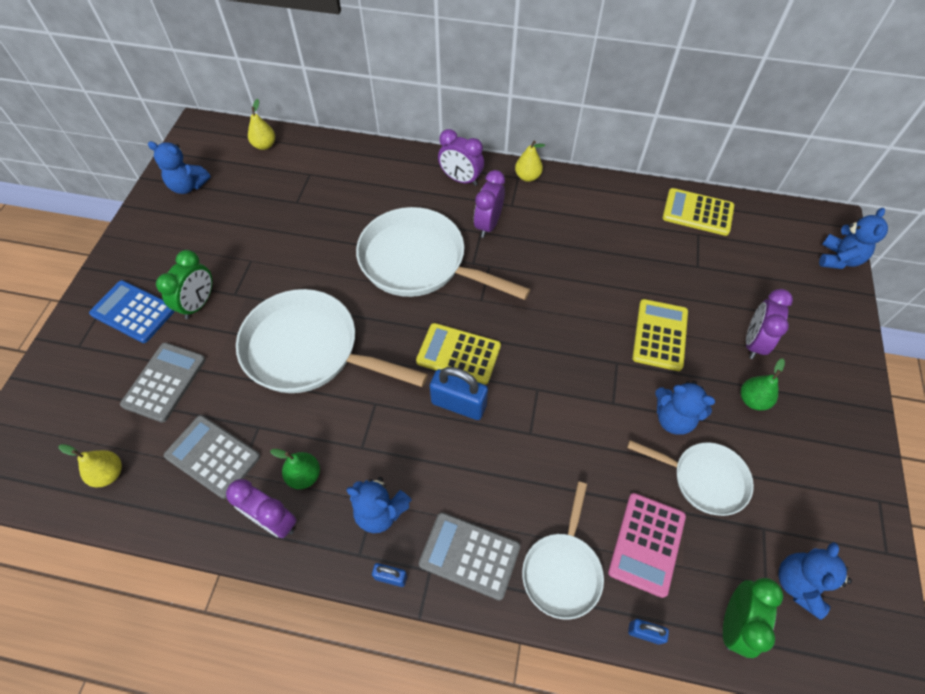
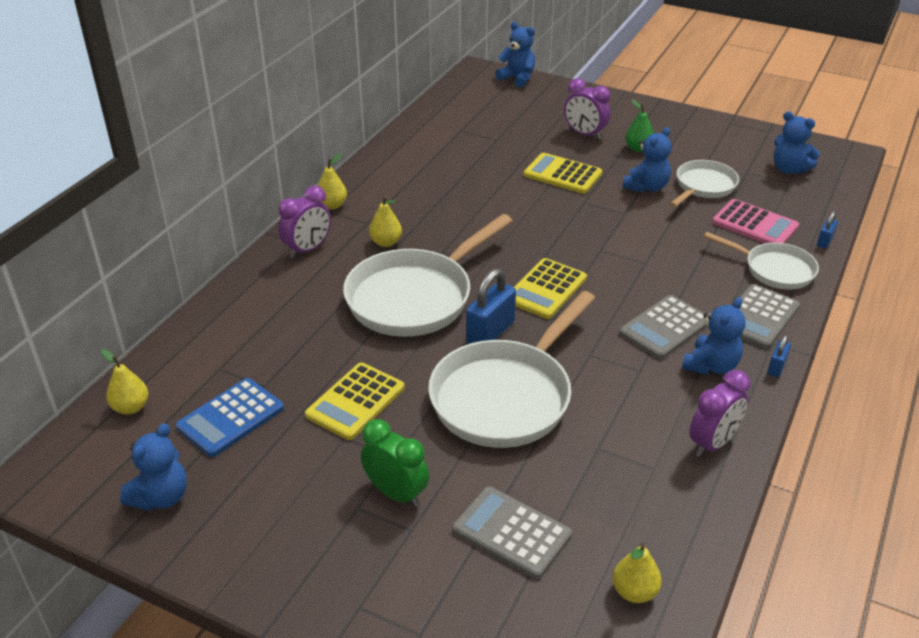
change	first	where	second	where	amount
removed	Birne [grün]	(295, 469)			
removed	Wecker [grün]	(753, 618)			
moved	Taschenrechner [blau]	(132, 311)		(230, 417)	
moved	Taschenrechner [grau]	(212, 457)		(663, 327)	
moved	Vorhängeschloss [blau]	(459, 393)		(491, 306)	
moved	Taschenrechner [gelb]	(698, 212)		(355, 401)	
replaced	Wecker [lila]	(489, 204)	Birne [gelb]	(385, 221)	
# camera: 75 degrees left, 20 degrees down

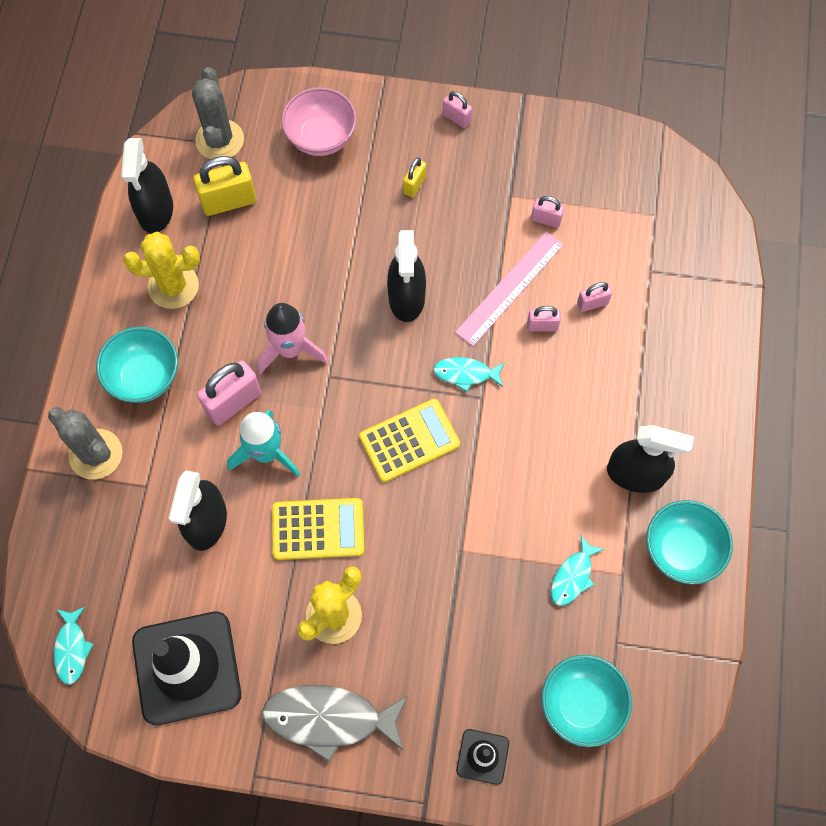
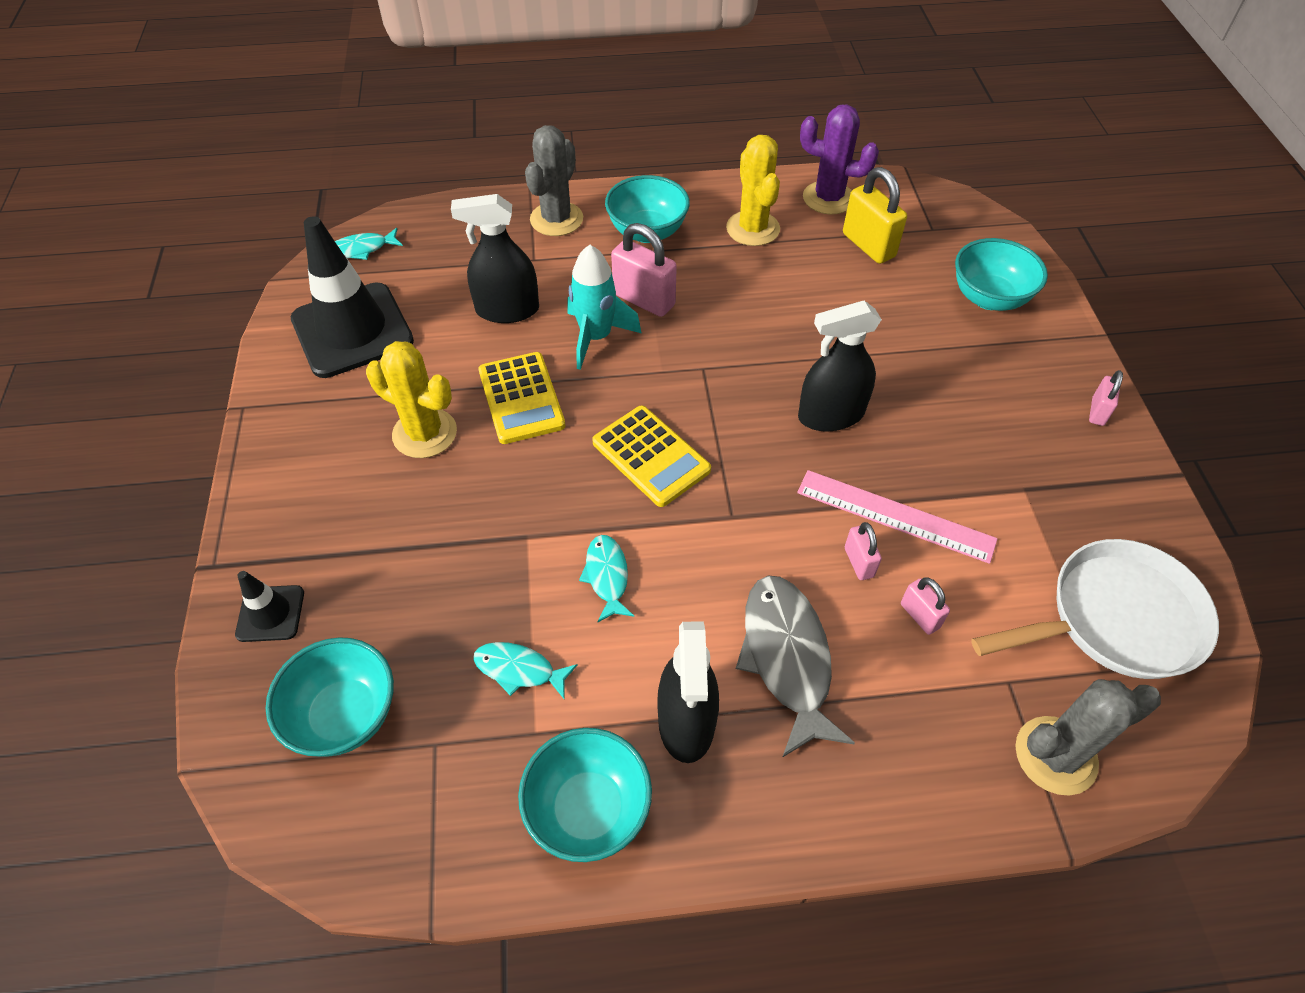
change	first	where	second	where	amount
removed	Rakete [rosa]	(293, 338)			
removed	Vorhängeschloss [gelb]	(414, 177)			
removed	Vorhängeschloss [rosa]	(547, 212)			
added			Pfanne [weiß]	(1095, 609)	
moved	Kaktus [grau]	(218, 113)		(1088, 737)	
moved	Fisch [grau]	(335, 724)		(795, 667)	
moved	Fisch [türkis]	(469, 374)		(606, 578)	
replaced	Sprühflasche [schwarz]	(147, 185)	Kaktus [lila]	(839, 159)	
recoloured	Schüssel [rosa]	(319, 121)	Schüssel [türkis]	(1001, 274)	
# camera: 75 degrees right, 15 degrees down

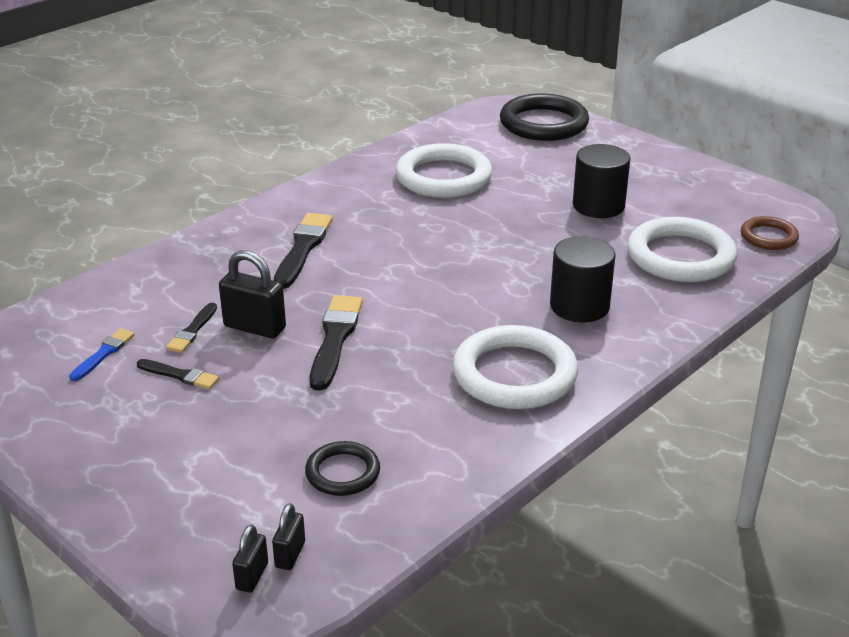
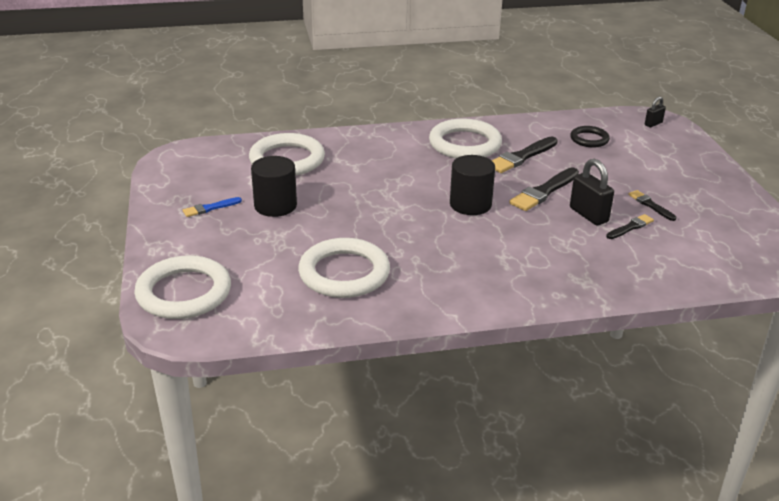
change	first	where	second	where	amount
removed	Vorhängeschloss [schwarz]	(288, 536)			
removed	Ring [braun]	(770, 233)			
moved	Pinsel [blau]	(102, 354)		(212, 207)	
moved	Pinsel [schwarz]	(303, 251)		(525, 155)	
moved	Vollzylinder [schwarz]	(583, 279)		(472, 185)	
recoloured	Ring [schwarz]	(544, 117)	Ring [weiß]	(182, 287)	
# camera: 145 degrees left, 0 degrees up

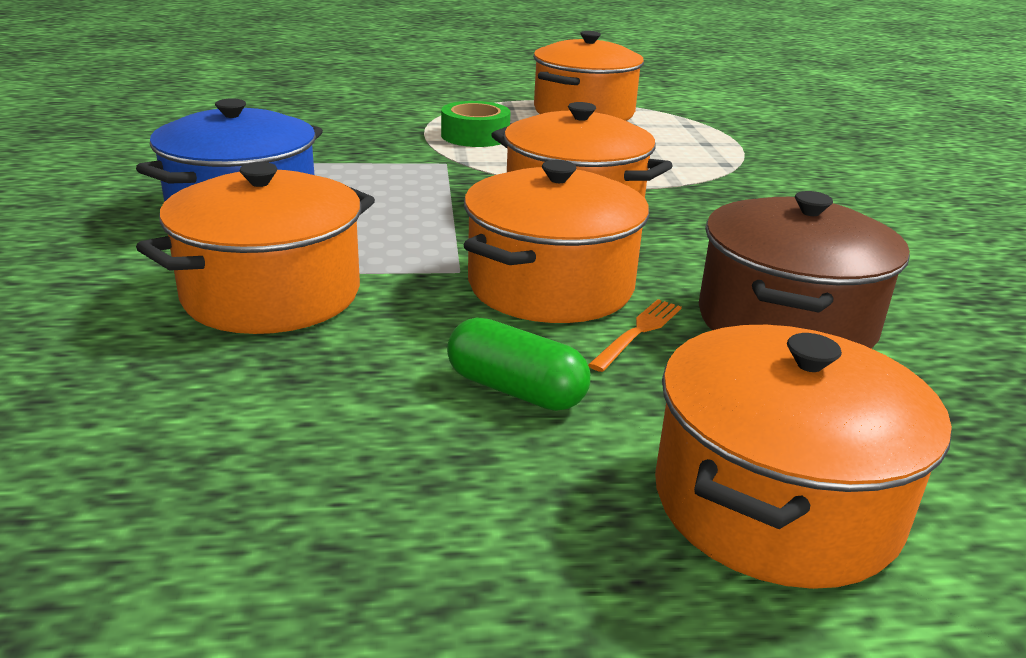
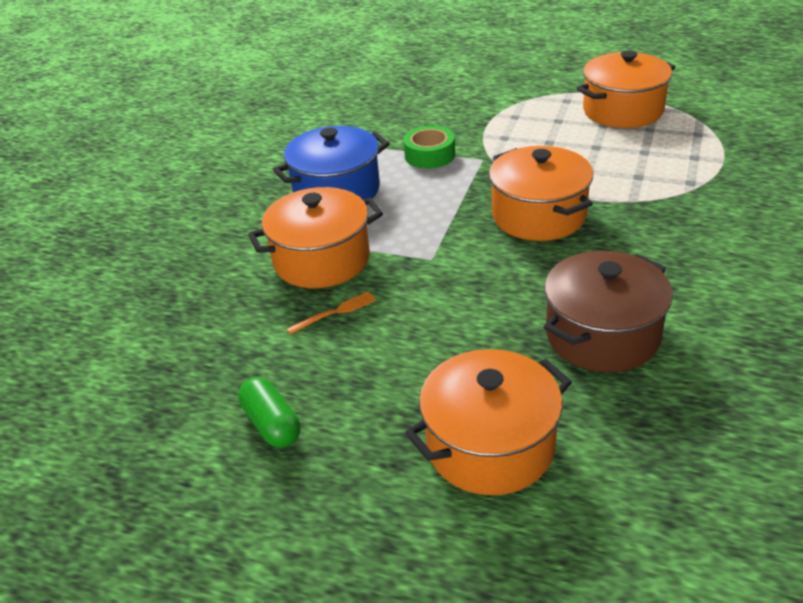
change	first	where	second	where	amount
removed	Kochtopf [orange]	(556, 241)			
moved	Klebeband [grün]	(476, 124)		(429, 147)	
moved	Kapsel [grün]	(518, 364)		(269, 412)	
moved	Gabel [orange]	(635, 335)		(331, 312)	
# camera: 30 degrees right, 10 degrees up

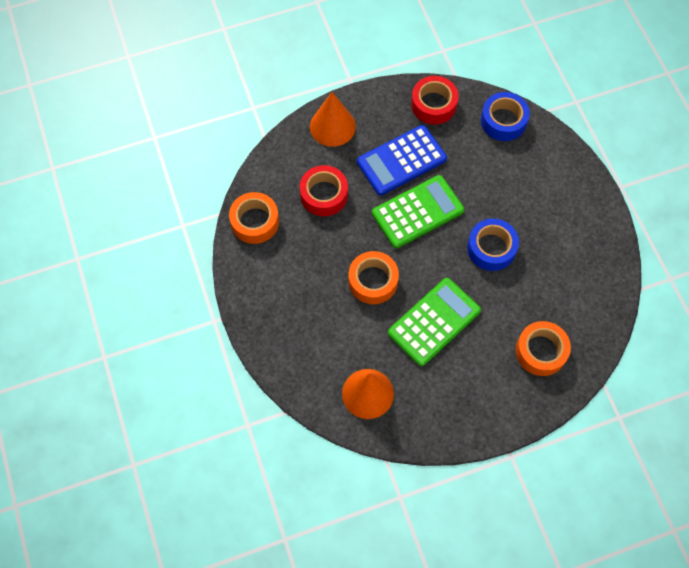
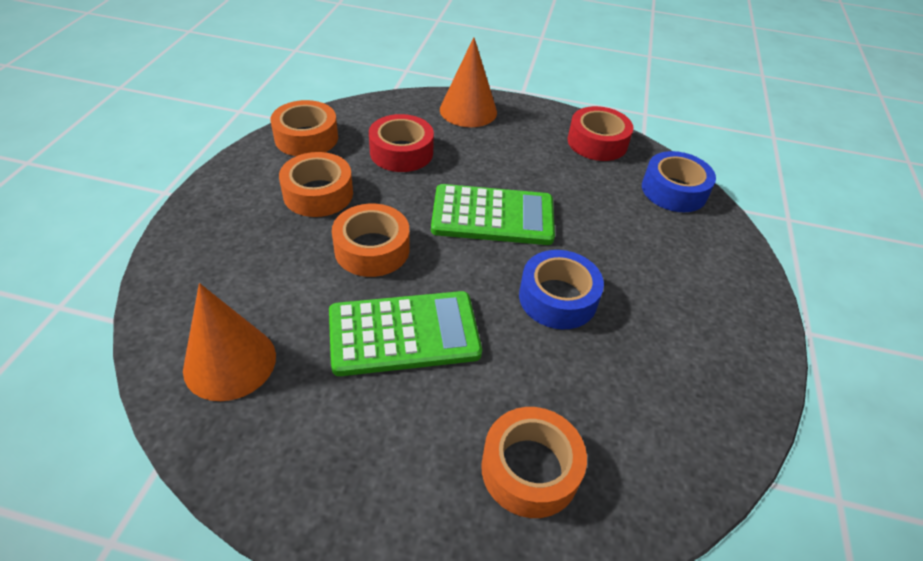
change	first	where	second	where	amount
removed	Taschenrechner [blau]	(402, 160)			
added			Klebeband [orange]	(316, 184)	
# camera: 30 degrees right, 20 degrees down

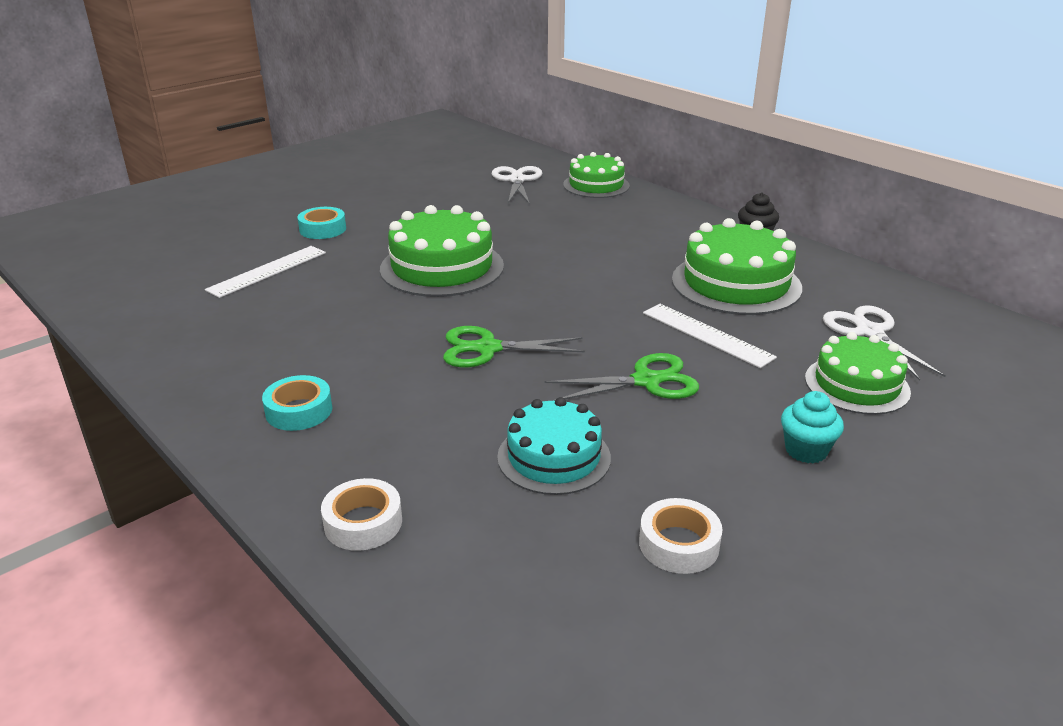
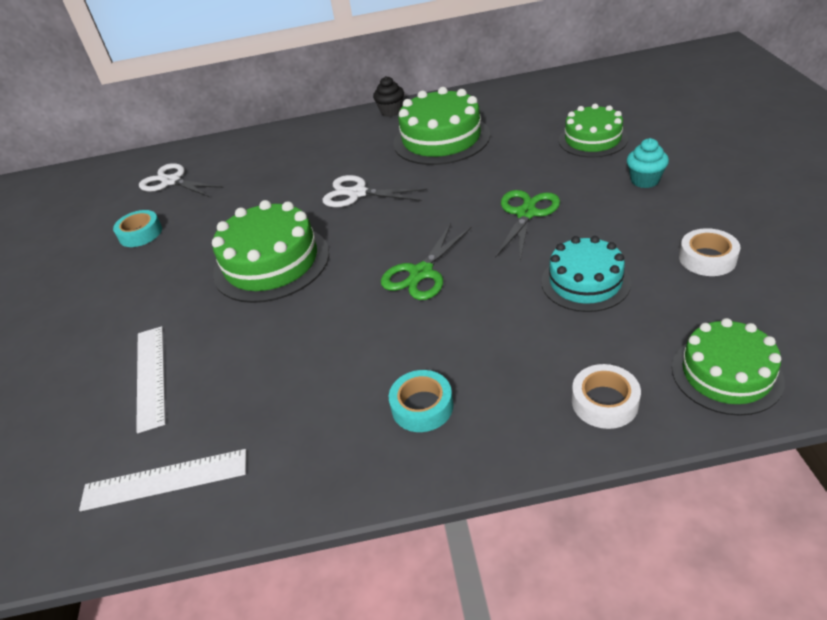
change	first	where	second	where	amount
moved	Klebeband [türkis]	(322, 223)		(137, 228)	
moved	Kuchen [grün]	(596, 175)		(728, 367)	
moved	Lineal [weiß]	(710, 336)		(162, 480)	
moved	Schere [weiß]	(884, 343)		(374, 191)	
# camera: 50 degrees left, 10 degrees up

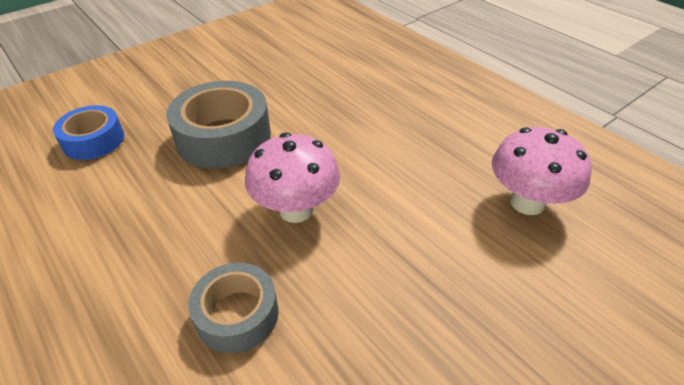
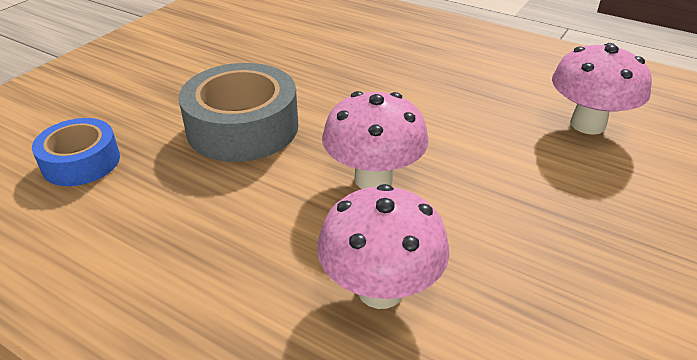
change	first	where	second	where	amount
replaced	Klebeband [grau]	(233, 308)	Pilz [rosa]	(383, 246)	
# camera: 20 degrees left, 5 degrees down

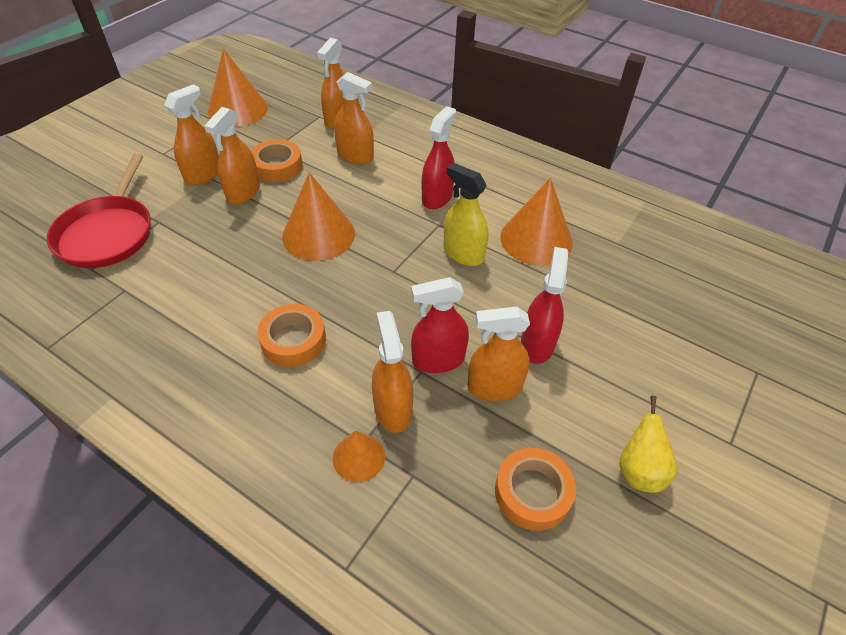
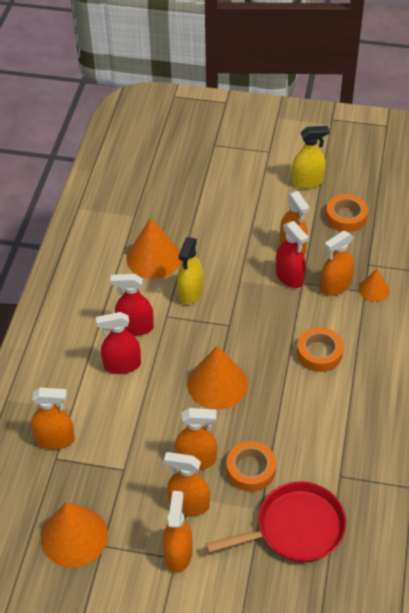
change	first	where	second	where	amount
moved	Klebeband [orange]	(277, 160)		(251, 466)	
moved	Sprühflasche [orange]	(354, 118)		(178, 532)	
moved	Sprühflasche [rot]	(544, 305)		(118, 343)	
replaced	Birne [gelb]	(648, 444)	Sprühflasche [gelb]	(311, 157)	
# camera: 110 degrees left, 0 degrees up

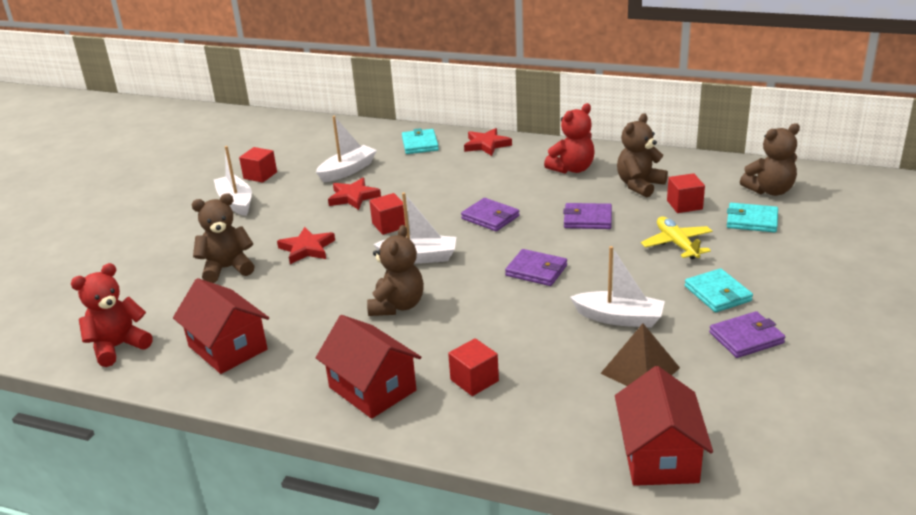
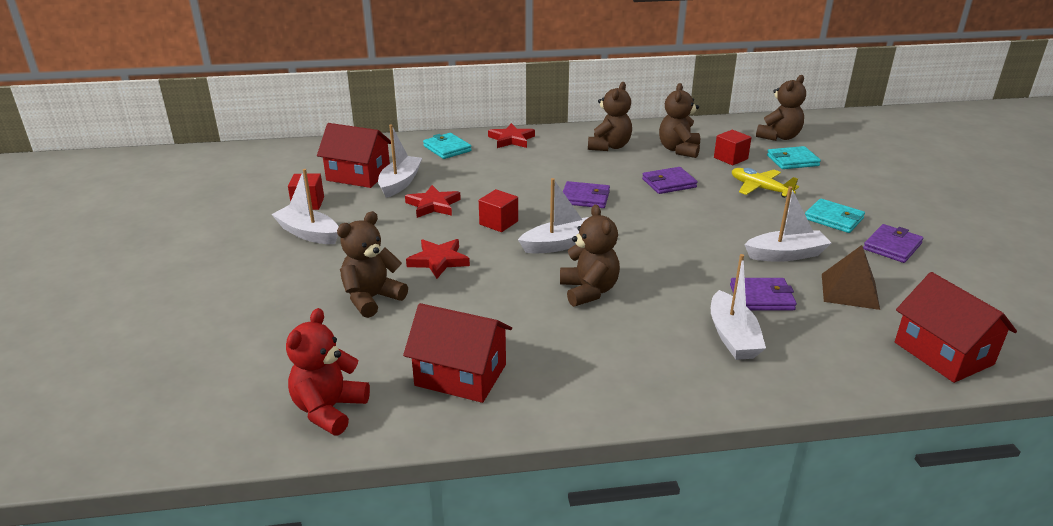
change	first	where	second	where	amount
moved	Haus [rot]	(368, 367)		(354, 155)	
moved	Geldbörse [lila]	(536, 267)		(763, 294)	
replaced	Kubus [rot]	(473, 367)	Boot [weiß]	(738, 307)	
recoloured	Teddybär [rot]	(569, 138)	Teddybär [braun]	(610, 116)	
# camera: 30 degrees left, 0 degrees up

